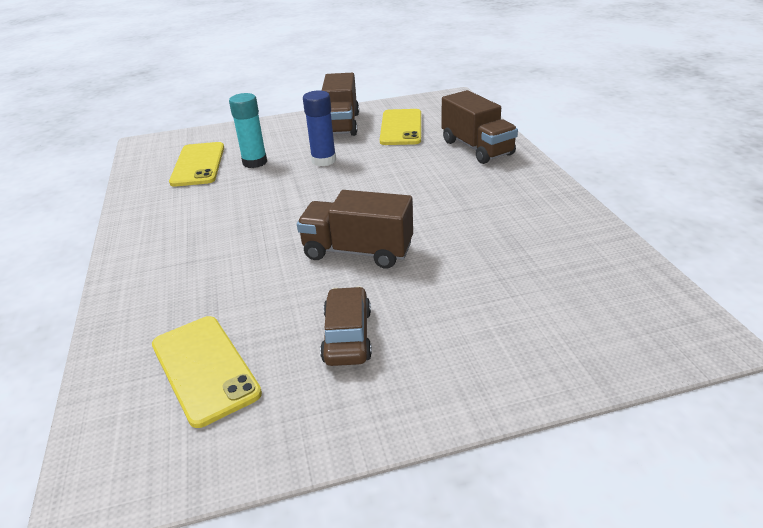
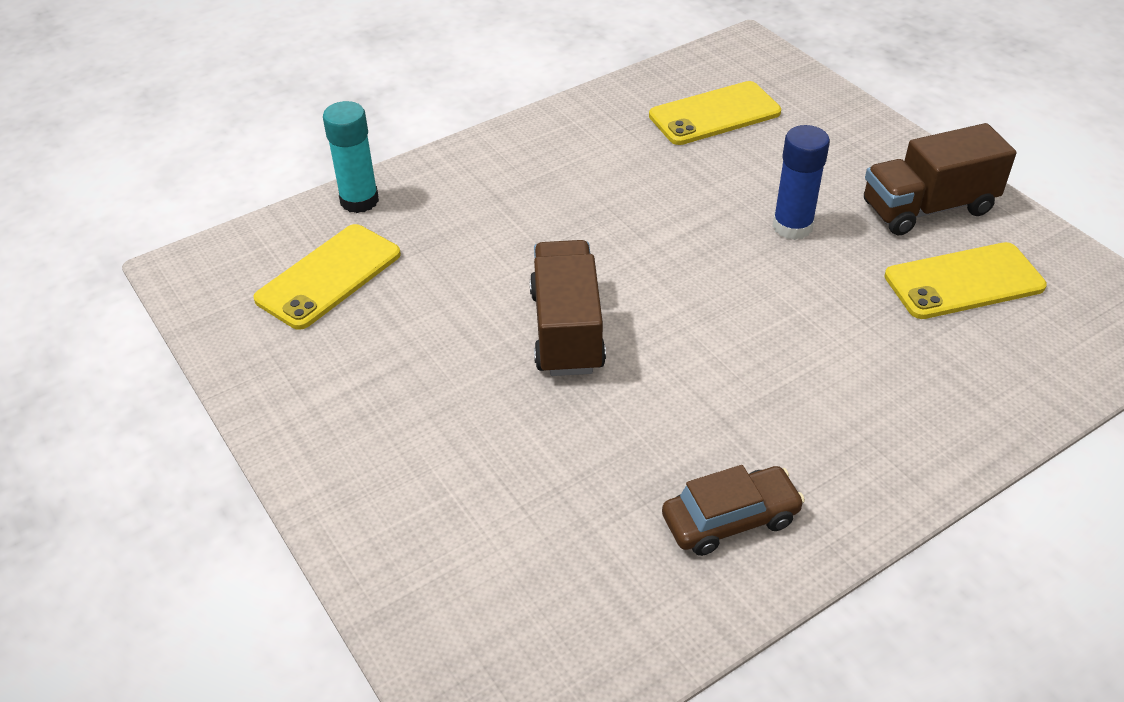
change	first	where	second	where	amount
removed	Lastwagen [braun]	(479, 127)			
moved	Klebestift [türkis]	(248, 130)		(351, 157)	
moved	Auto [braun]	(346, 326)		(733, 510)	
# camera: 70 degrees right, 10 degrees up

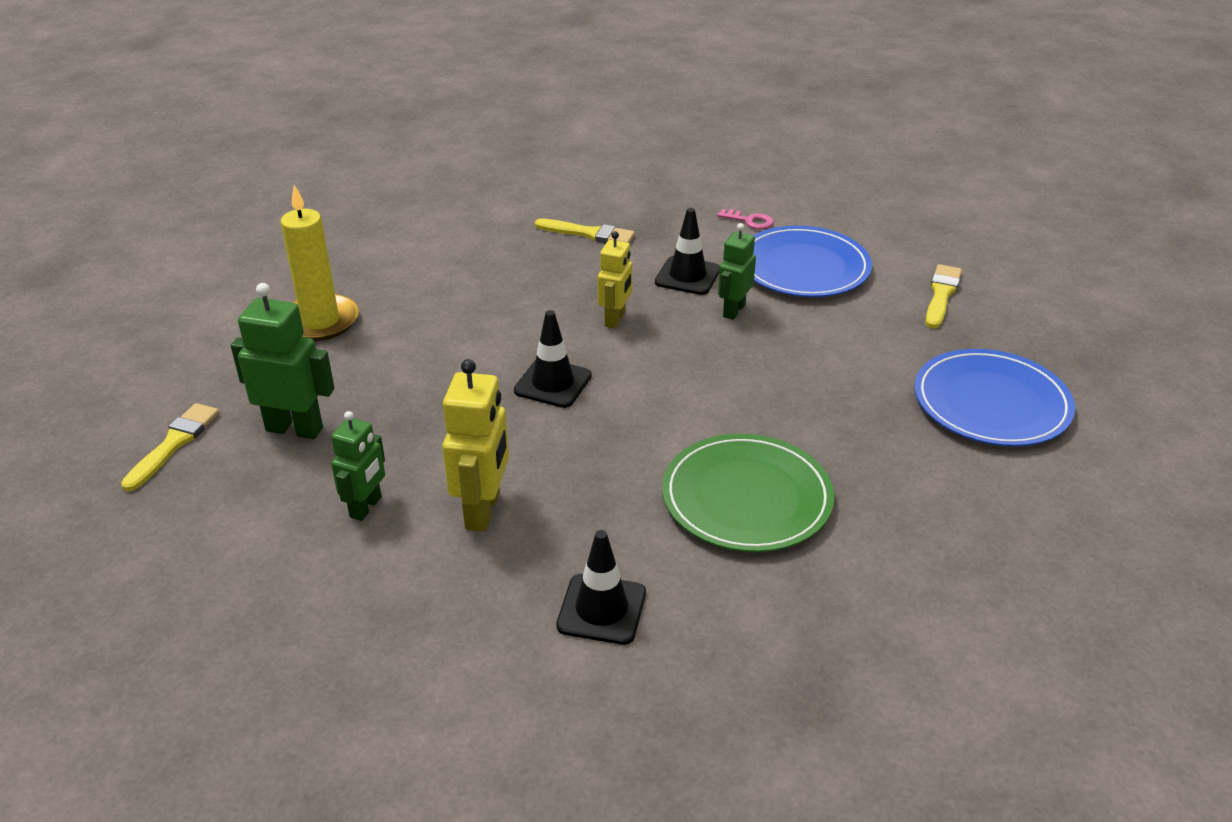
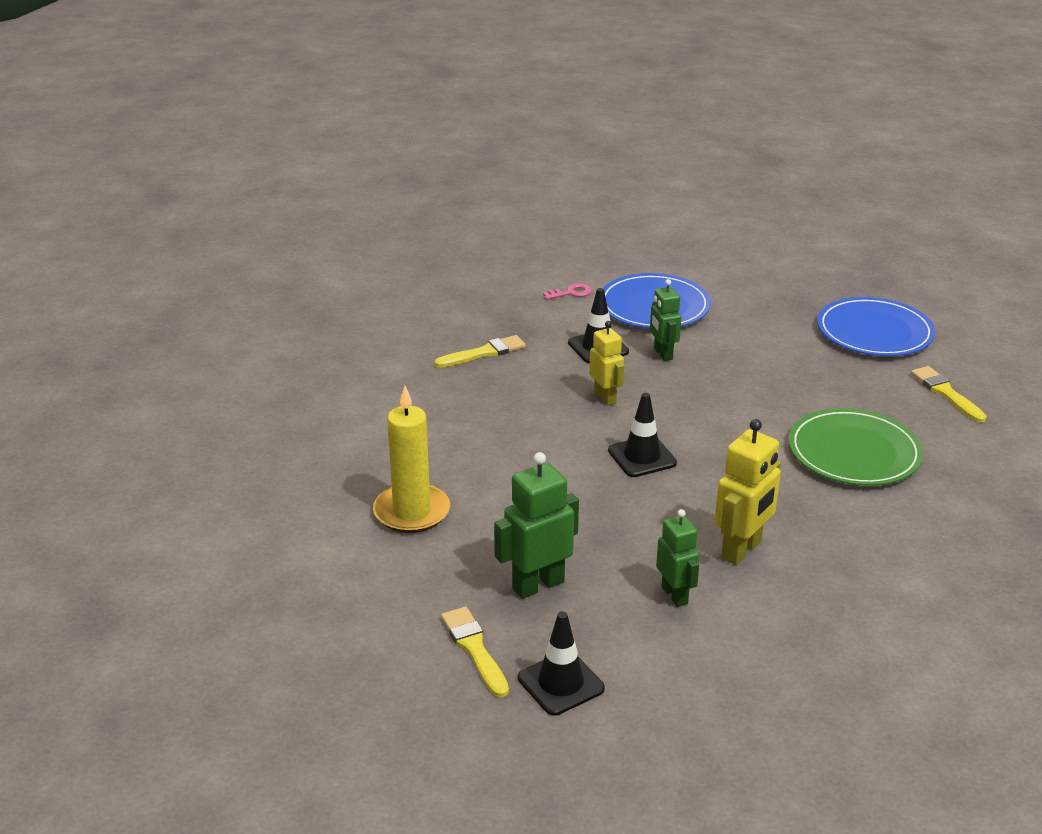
change	first	where	second	where	amount
moved	Leitkegel [schwarz]	(601, 587)		(561, 663)	
moved	Pinsel [gelb]	(943, 296)		(948, 394)	
turned	Roboter [gelb]	(475, 445)		(748, 492)	75 degrees clockwise
# camera: 45 degrees left, 5 degrees down

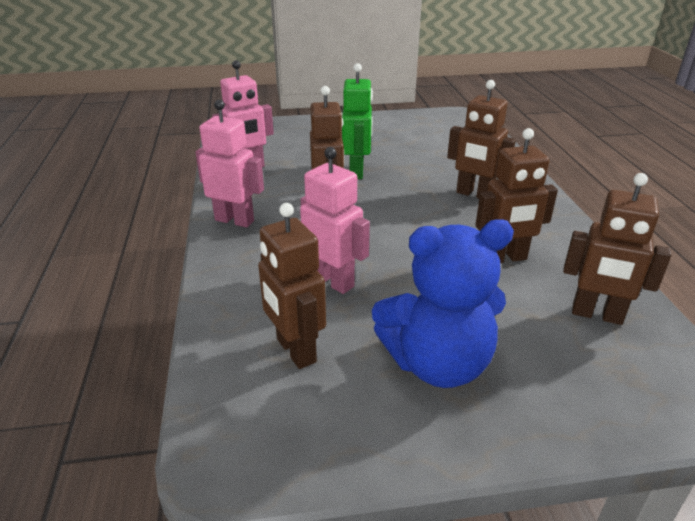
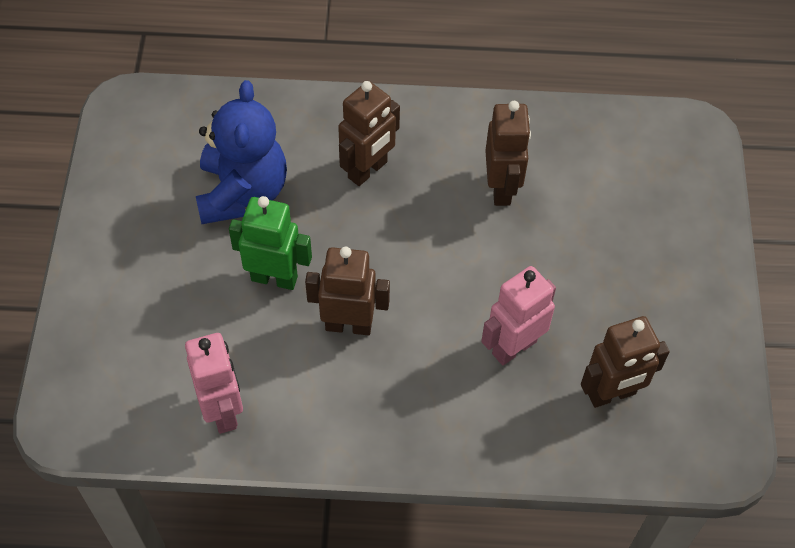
change	first	where	second	where	amount
removed	Roboter [rosa]	(229, 164)			
removed	Roboter [braun]	(617, 249)			
moved	Teddybär [blau]	(443, 303)		(241, 152)	
# camera: 80 degrees left, 25 degrees up

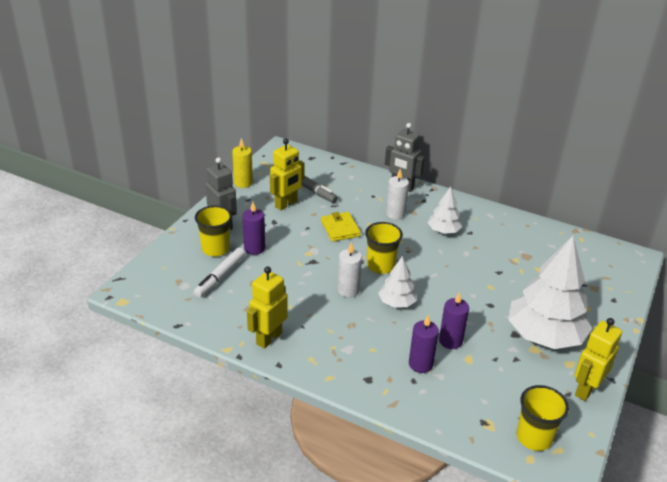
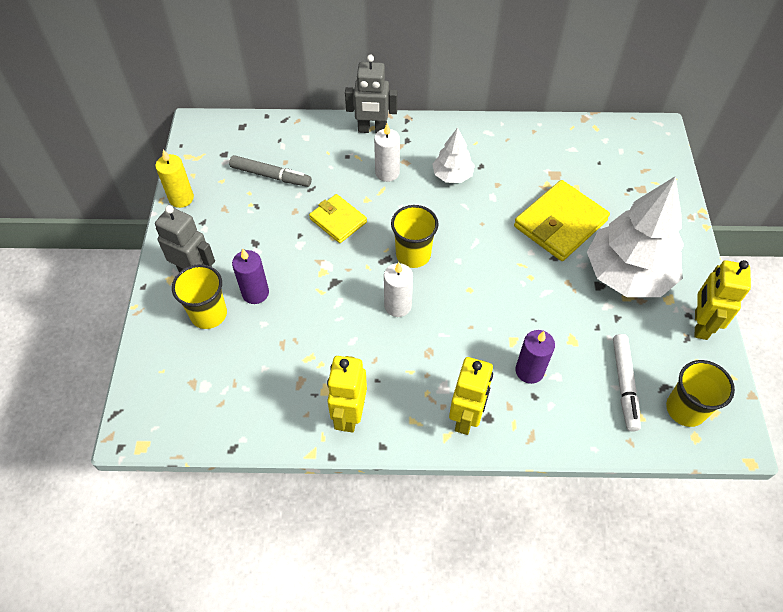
change	first	where	second	where	amount
removed	Baum [weiß]	(397, 282)			
removed	Kerze [lila]	(454, 320)			
added			Geldbörse [gelb]	(562, 220)	
moved	Filzstift [weiß]	(219, 272)		(627, 383)	
moved	Roboter [gelb]	(287, 174)		(471, 396)	
# camera: 25 degrees left, 20 degrees up

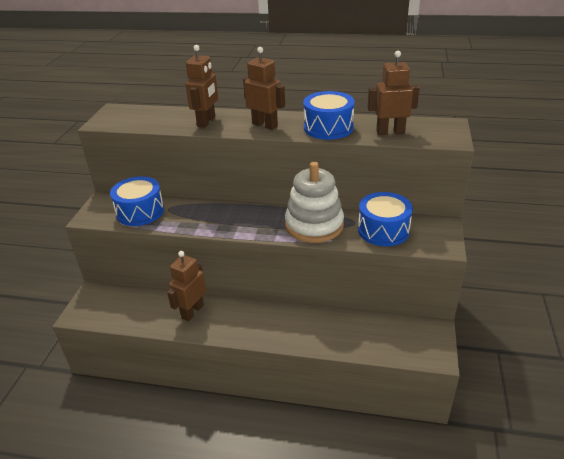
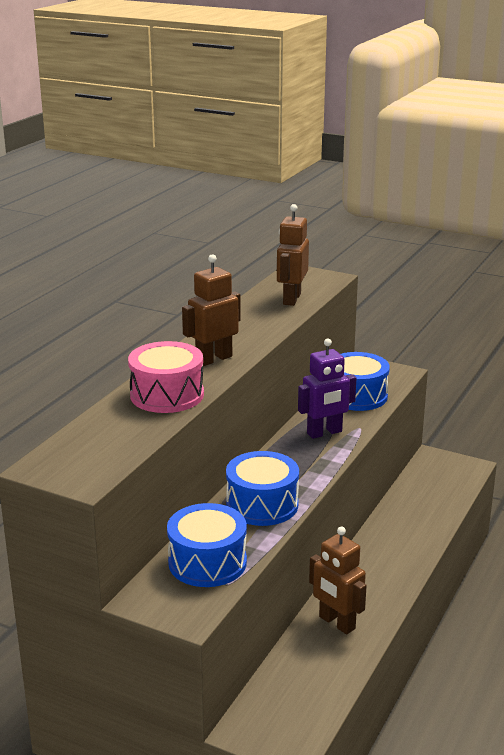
change	first	where	second	where	amount
moved	Trommel [blau]	(329, 115)		(262, 488)	
replaced	Roboter [braun]	(202, 86)	Trommel [rosa]	(166, 377)	
replaced	Stapelspielzeug [weiß]	(314, 202)	Roboter [lila]	(327, 388)	
# camera: 75 degrees left, 10 degrees down

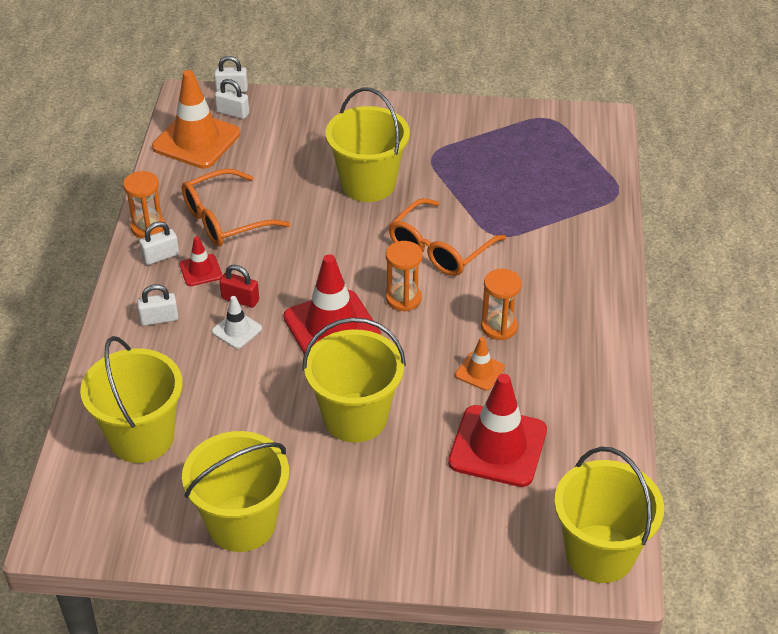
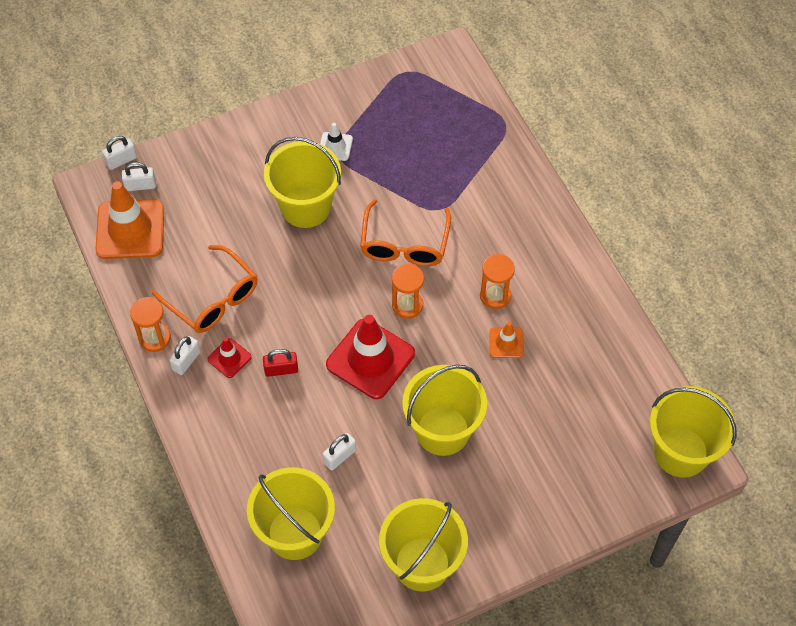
change	first	where	second	where	amount
removed	Leitkegel [rot]	(497, 430)			
moved	Vorhängeschloss [weiß]	(157, 305)		(339, 451)	
moved	Leitkegel [weiß]	(237, 322)		(336, 142)	
turned	Brille [orange]	(236, 207)		(205, 289)	75 degrees counterclockwise
# camera: 30 degrees left, 15 degrees up

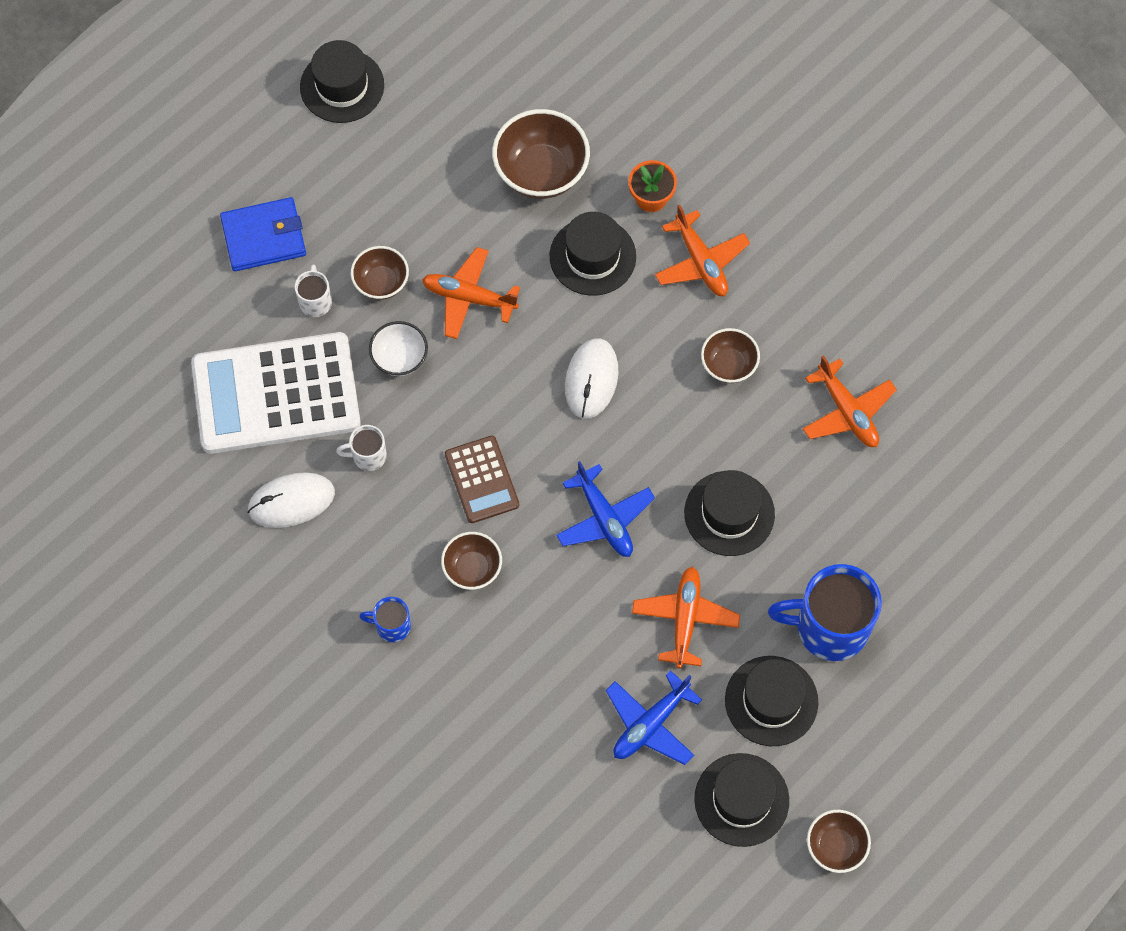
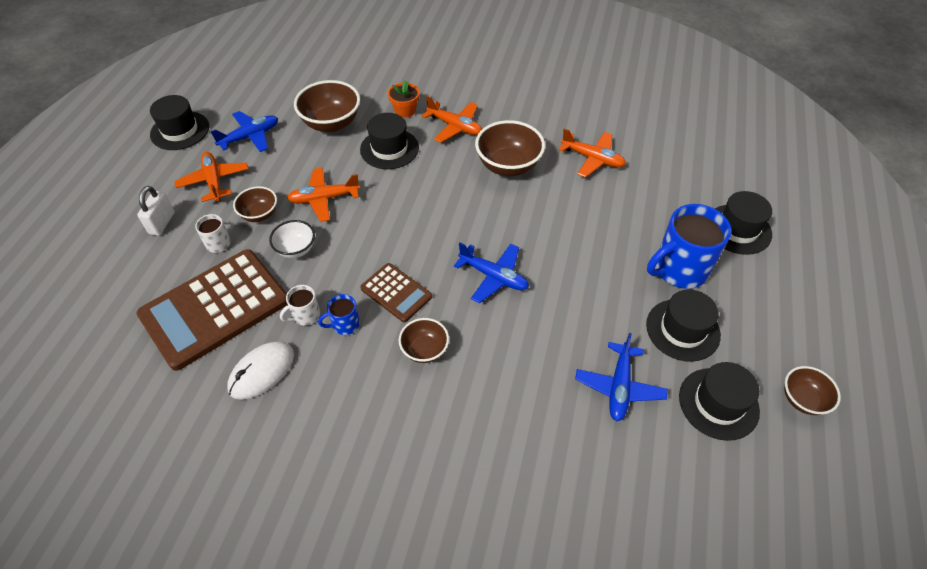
change	first	where	second	where	amount
removed	Computermaus [weiß]	(591, 378)			
added			Flugzeug [blau]	(244, 131)	
moved	Tasse [blau]	(385, 619)		(339, 314)	
moved	Flugzeug [orange]	(686, 617)		(211, 177)	
moved	Hut [schwarz]	(729, 513)		(743, 223)	
replaced	Geldbörse [blau]	(263, 234)	Vorhängeschloss [weiß]	(155, 211)	
recoloured	Taschenrechner [weiß]	(276, 393)	Taschenrechner [braun]	(212, 310)	
resized	Schüssel [braun]	(730, 355)		(510, 148)	x1.70
# camera: 30 degrees left, 15 degrees down

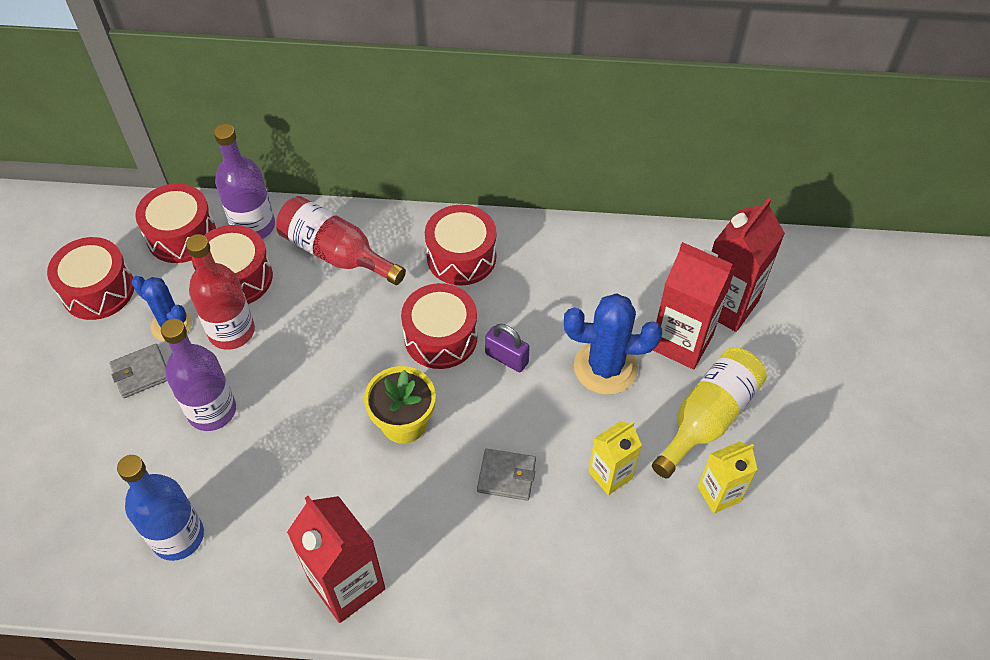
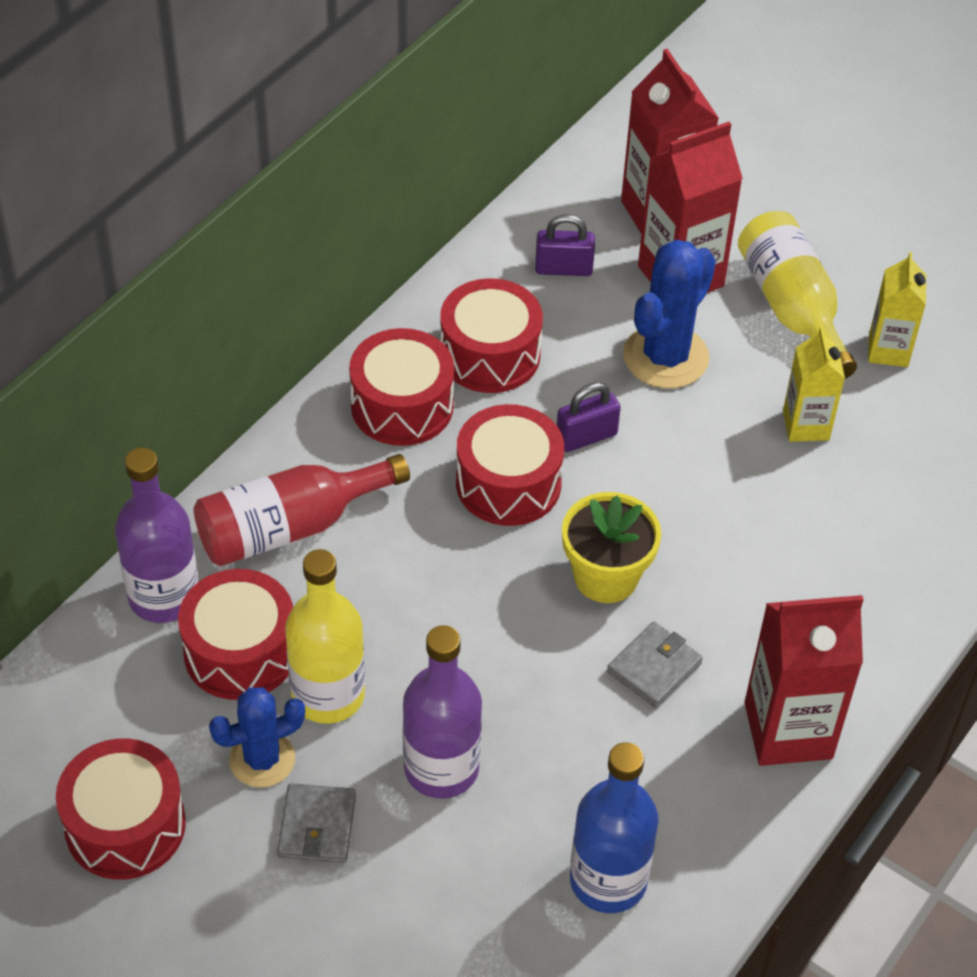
change	first	where	second	where	amount
added			Vorhängeschloss [lila]	(565, 245)	
moved	Trommel [rot]	(175, 223)		(491, 335)	
moved	Geldbörse [grau]	(506, 475)		(655, 665)	
recoloured	Flasche [rot]	(220, 292)	Flasche [gelb]	(325, 636)	
# camera: 60 degrees left, 5 degrees down

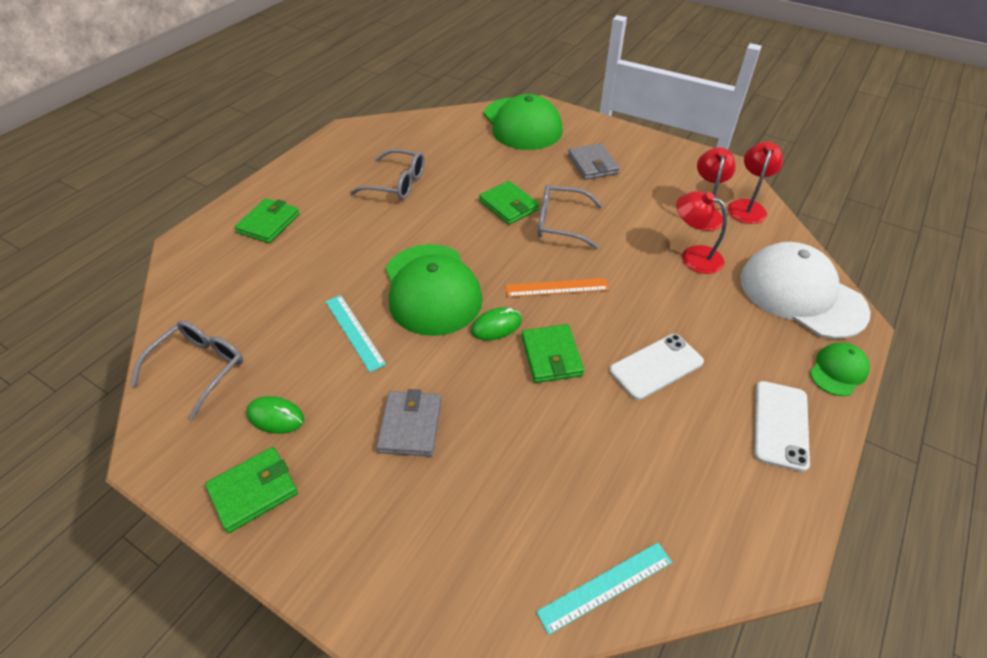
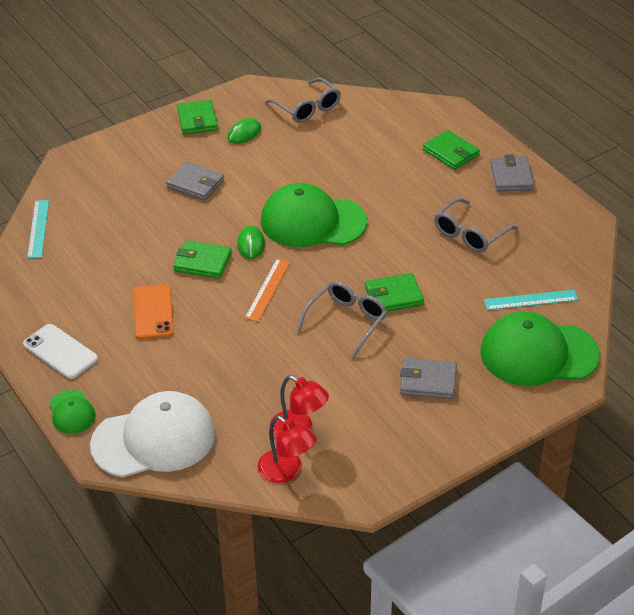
change	first	where	second	where	amount
removed	Lampe [rot]	(701, 232)			
added			Geldbörse [grau]	(512, 172)	
moved	Lineal [türkis]	(355, 333)		(531, 300)	
recoloured	Handy [weiß]	(657, 367)	Handy [orange]	(154, 311)	
# camera: 115 degrees right, 5 degrees down

